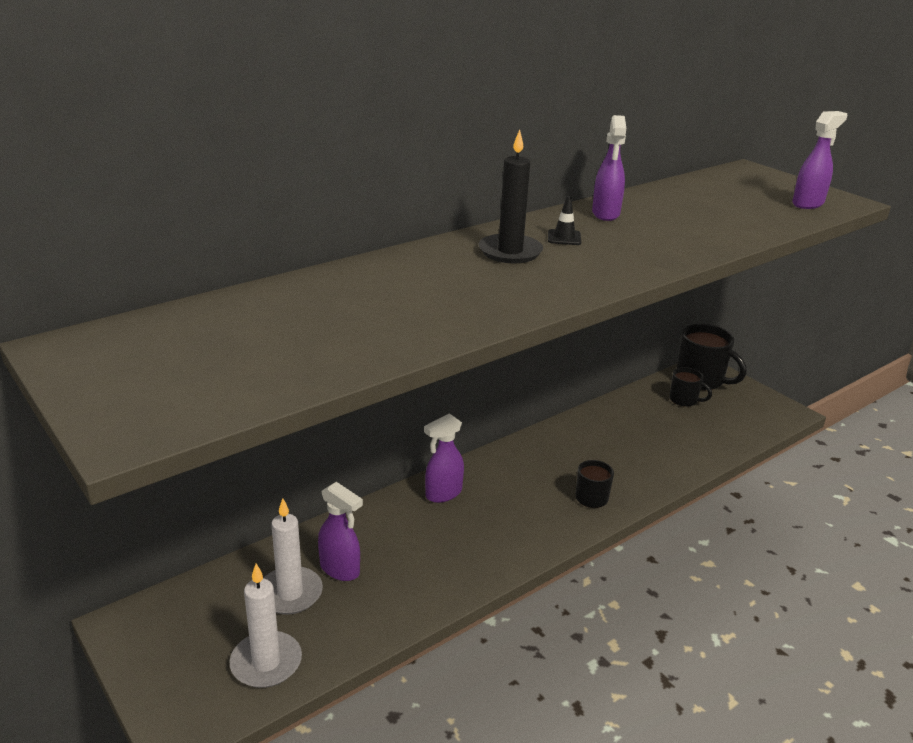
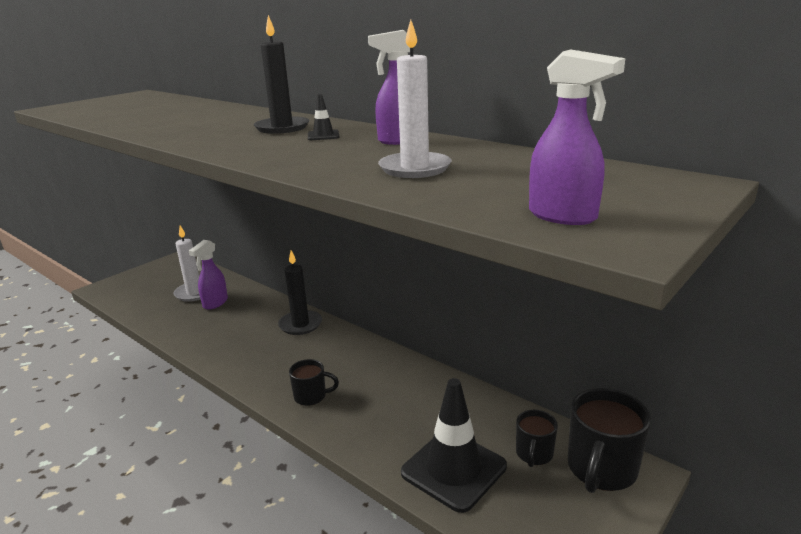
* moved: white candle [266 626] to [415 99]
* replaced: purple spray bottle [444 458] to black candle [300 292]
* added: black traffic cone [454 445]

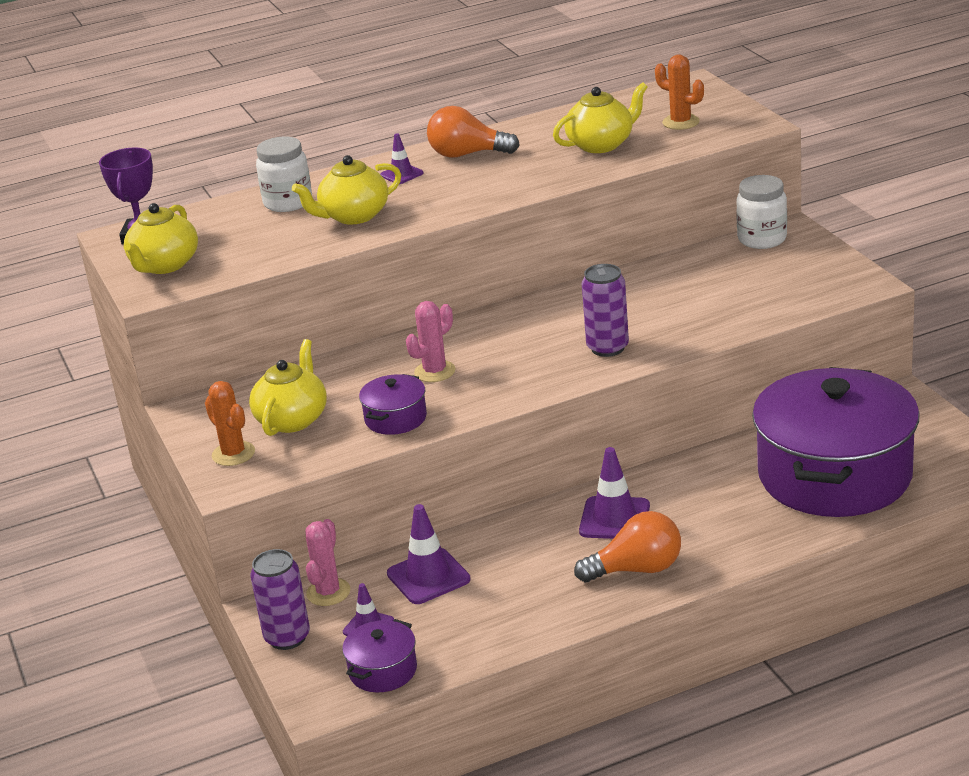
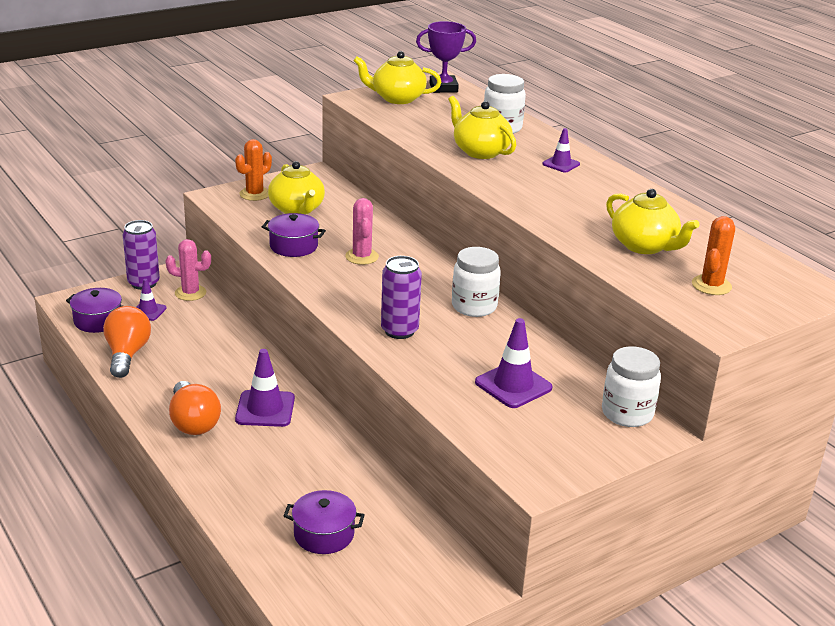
* turned: yellow teapot [288 387] = [296 188] 60 degrees clockwise
* moved: purple traffic cone [429 554] to [513 363]
* turned: pink cactus [431 341] = [362 231] 45 degrees clockwise
* moved: orange light bulb [473 132] to [127 342]
* resized: purple pot [836 442] = [324 522] x0.41
* added: white jar [476 282]

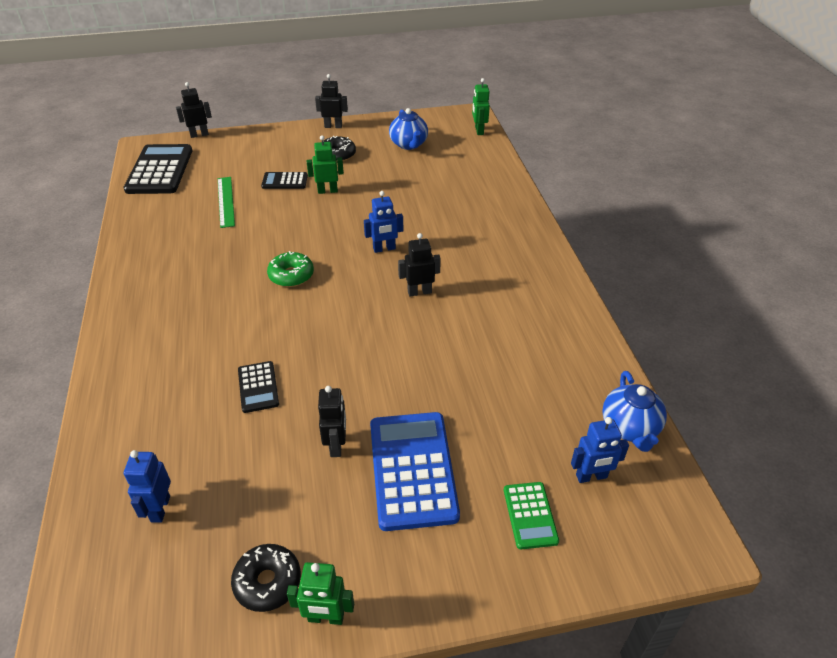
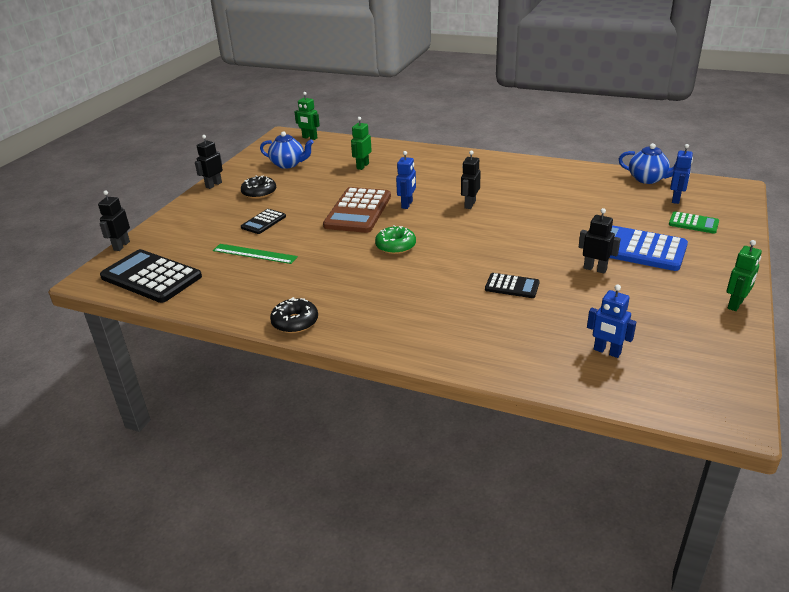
* moved: black donut [266 578] to [294 315]
* moved: green robot [325 164] to [361 143]
* added: brown calculator [357 210]

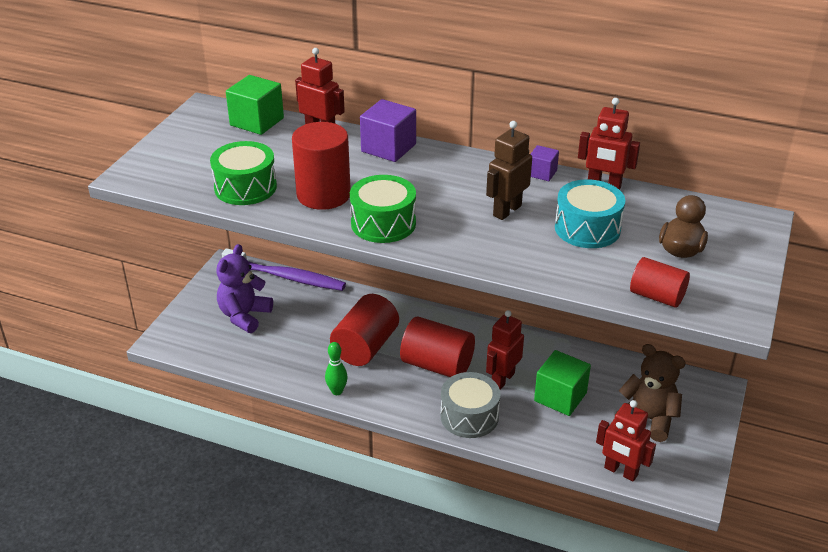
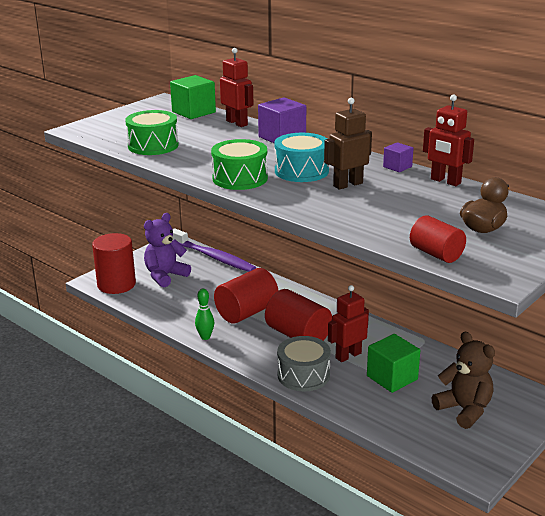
* moved: red cylinder [321 166] to [114 263]
* moved: turquoise drum [590 213] to [301 157]
* removed: red robot [626 441]

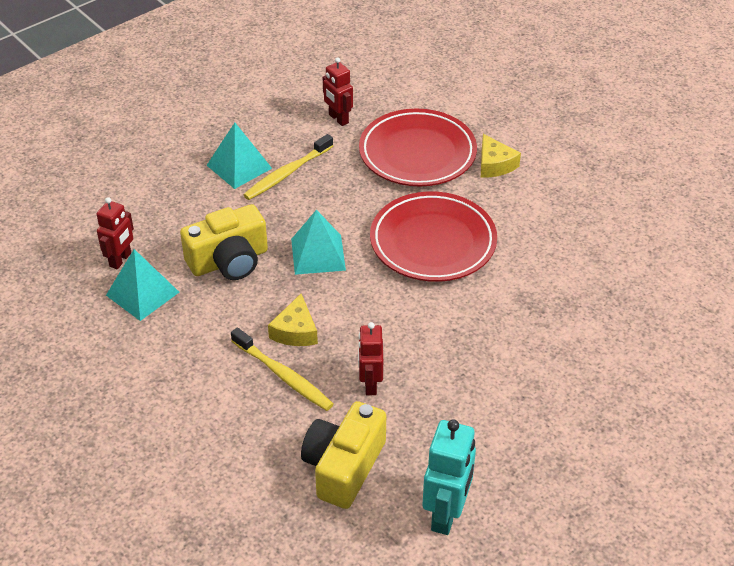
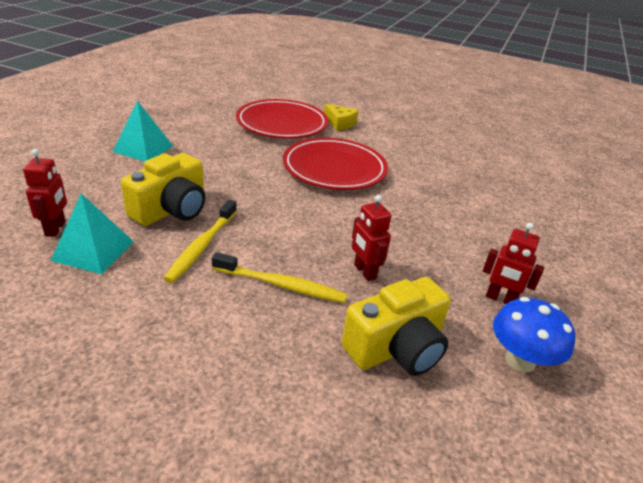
* moved: yellow toothbrush [288 167] to [200 241]
* removed: yellow cheese [293 320]
* removed: turquoise pyramid [318 242]
* turned: yellow camera [343 455] = [396 326] 120 degrees counterclockwise
* moved: red robot [338 91] to [513 263]
* replaced: turquoise robot [449 477] to blue mushroom [534 334]

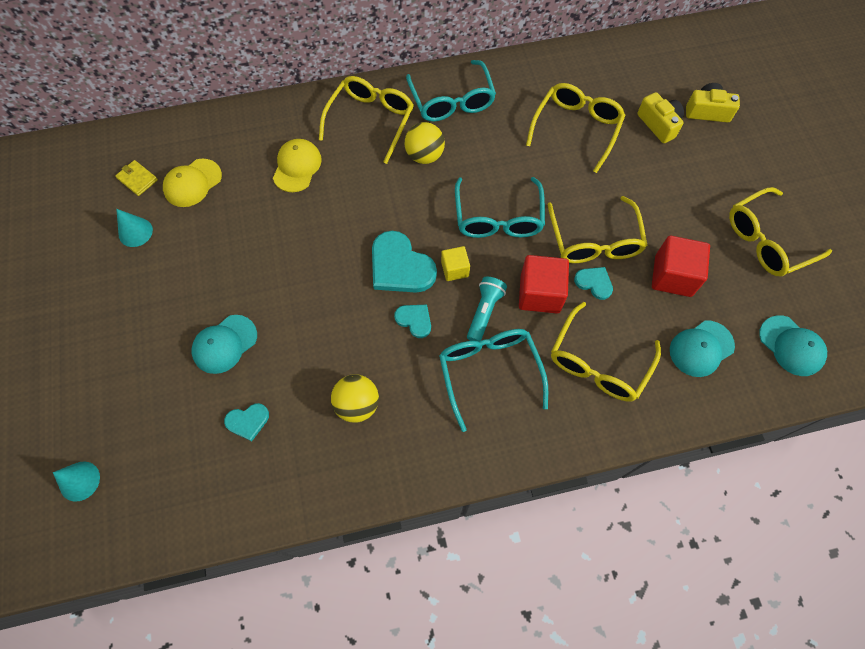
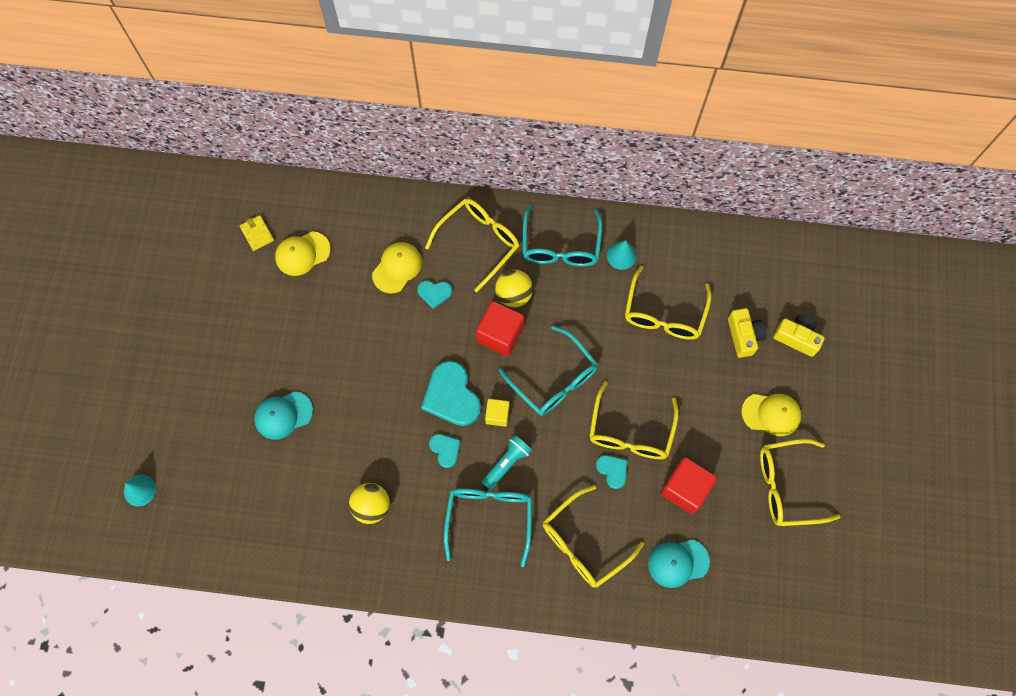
* moved: turquoise cone [134 228] to [622 255]
* moved: turquoise heart [246 422] to [434 295]
* turned: turquoise glasses [500 207] = [548 371] 60 degrees counterclockwise
* moved: red cube [544 284] to [500 328]
* turned: yellow glasses [575 128] = [668 302] 150 degrees clockwise
* removed: turquoise cap [793 345]
* added: yellow cap [771 415]

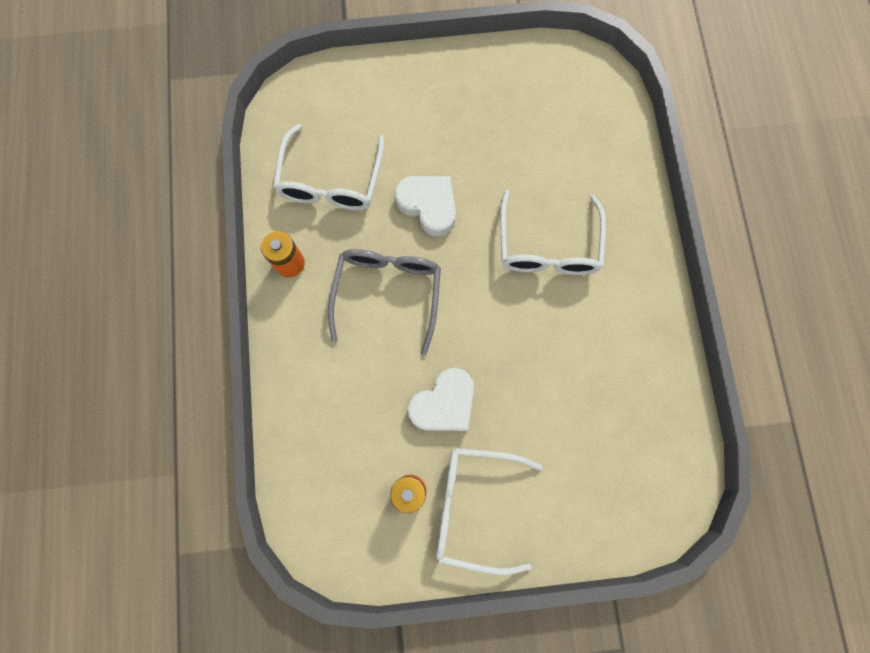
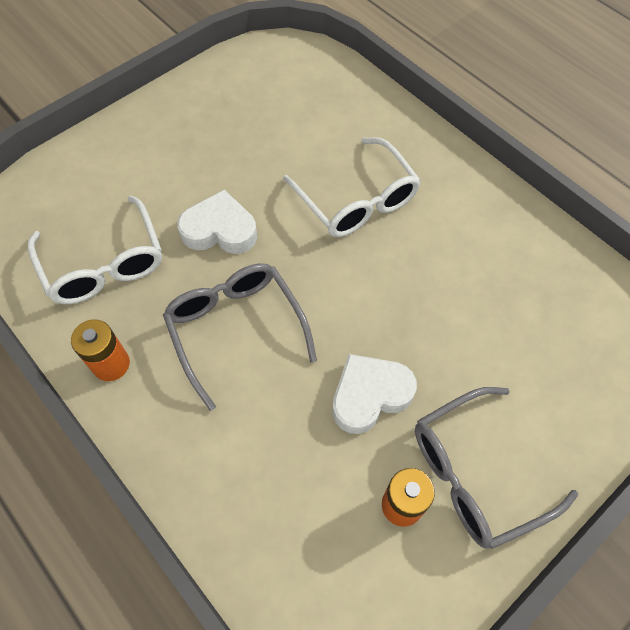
* turned: white heart [441 399] = [374 394] 135 degrees counterclockwise
* recoloured: white glasses [489 511] to grey glasses [497 468]

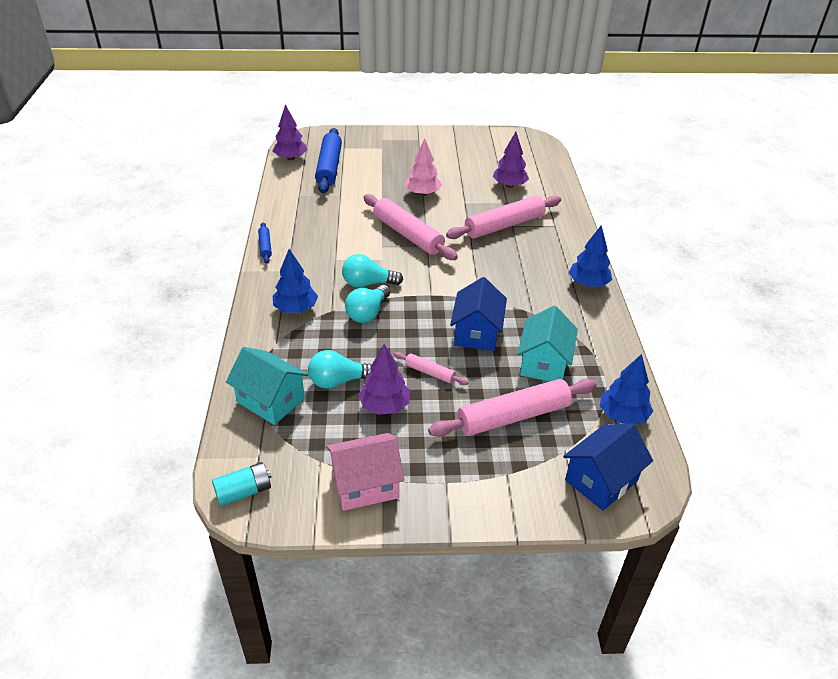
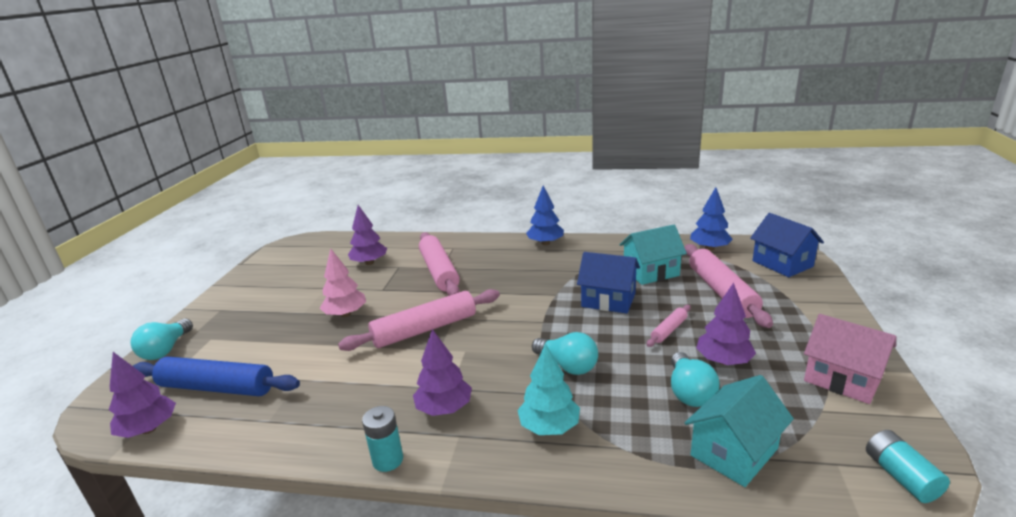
* replaced: blue rolling pin [265 242] to turquoise battery [382 439]
* recoloured: blue tree [295 281] to turquoise tree [548 389]
* turned: pink house [365 472] = [850 359] 45 degrees counterclockwise
* moved: turquoise light bulb [372 270] to [161 339]
* turned: turquoise house [547 343] = [653 255] 45 degrees counterclockwise
* added: purple tree [442 372]

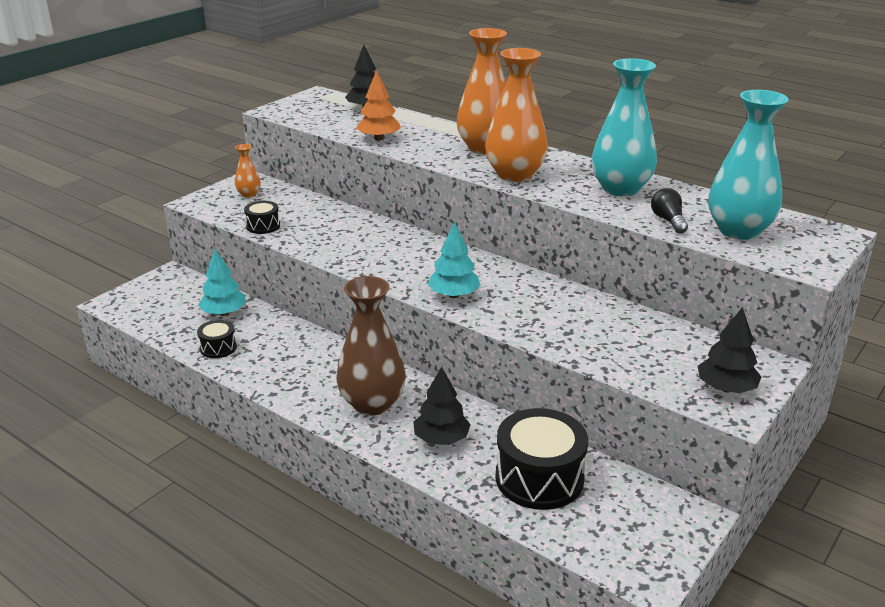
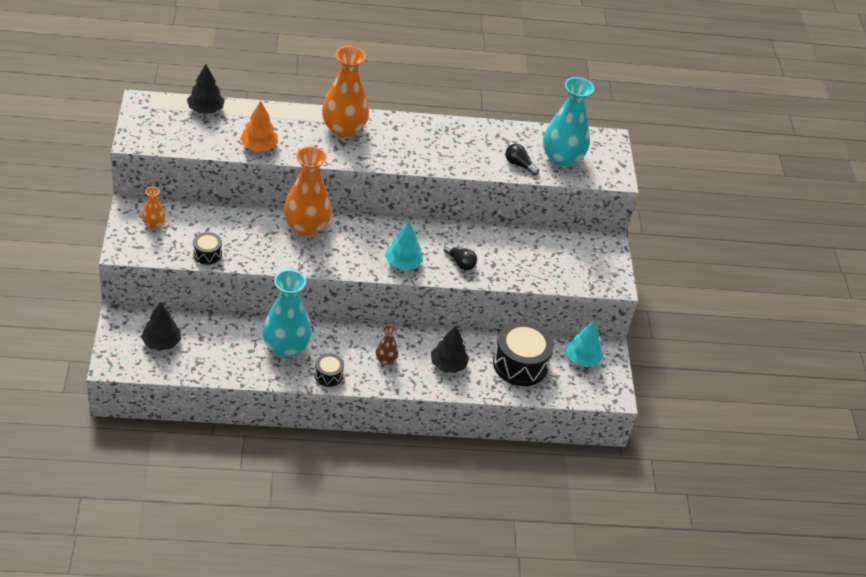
* moved: black drum [217 339] to [329 370]
* moved: turquoise tree [222 283] to [584 344]
* resized: brown vase [371 346] = [387 345] x0.47
* moved: orange vase [516 115] to [308 191]
* moved: turquoise vase [624 127] to [287 314]
* moved: black tree [729 350] to [161 326]
* added: black light bulb [460 257]

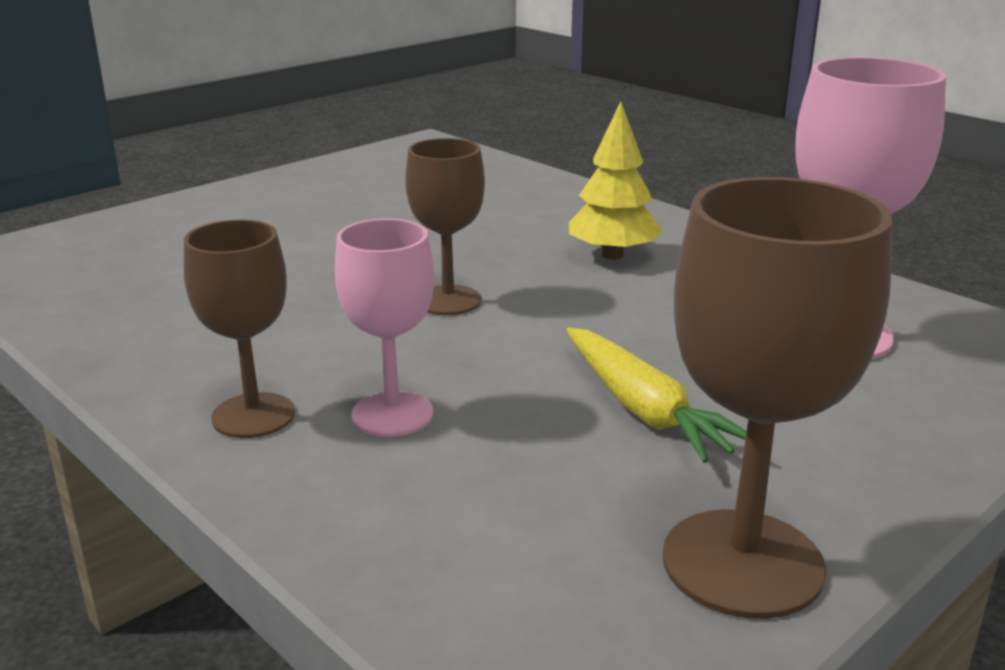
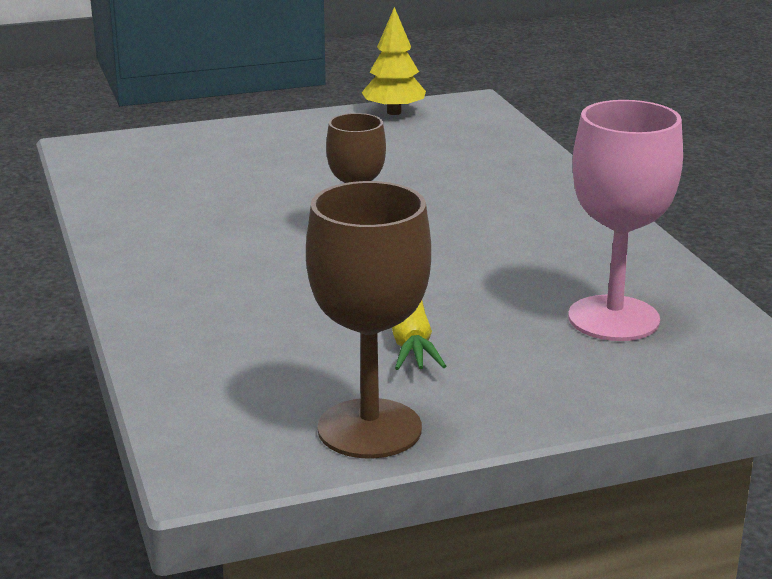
* removed: brown goblet [239 329]
* removed: pink goblet [384 328]
* moved: yellow tree [615 180] to [394 61]

